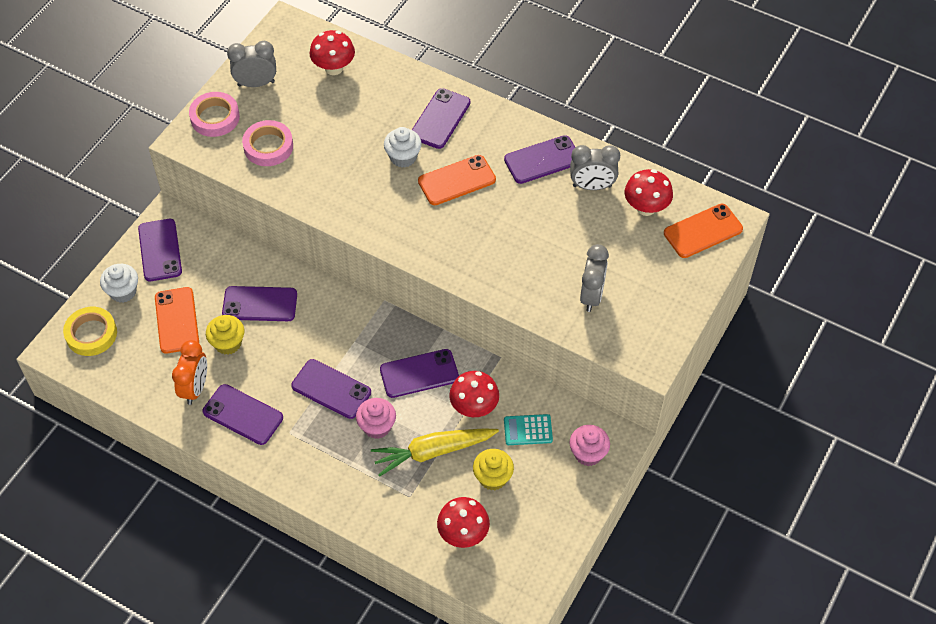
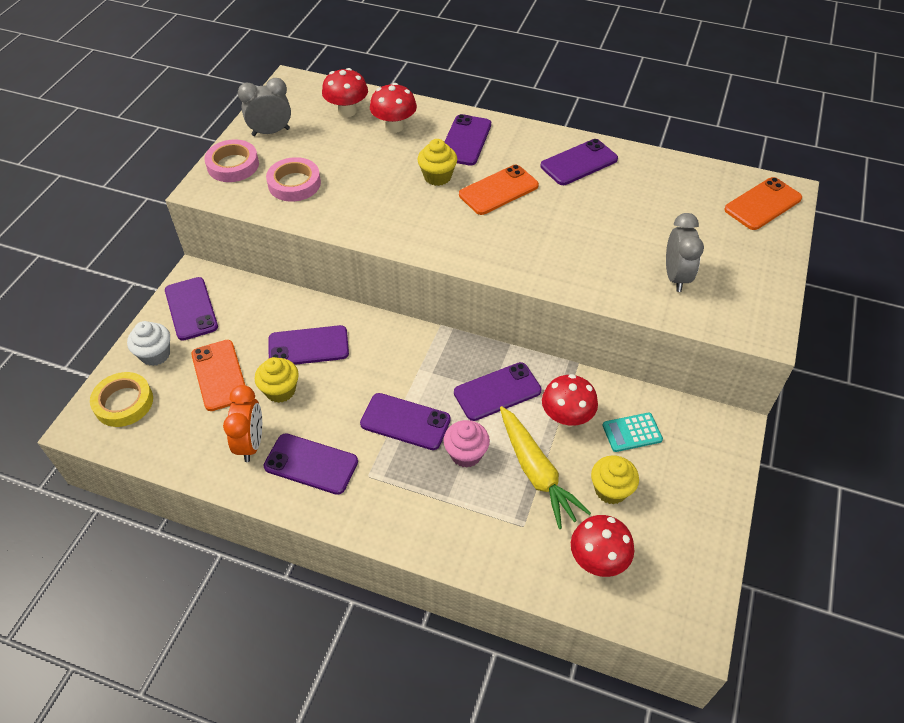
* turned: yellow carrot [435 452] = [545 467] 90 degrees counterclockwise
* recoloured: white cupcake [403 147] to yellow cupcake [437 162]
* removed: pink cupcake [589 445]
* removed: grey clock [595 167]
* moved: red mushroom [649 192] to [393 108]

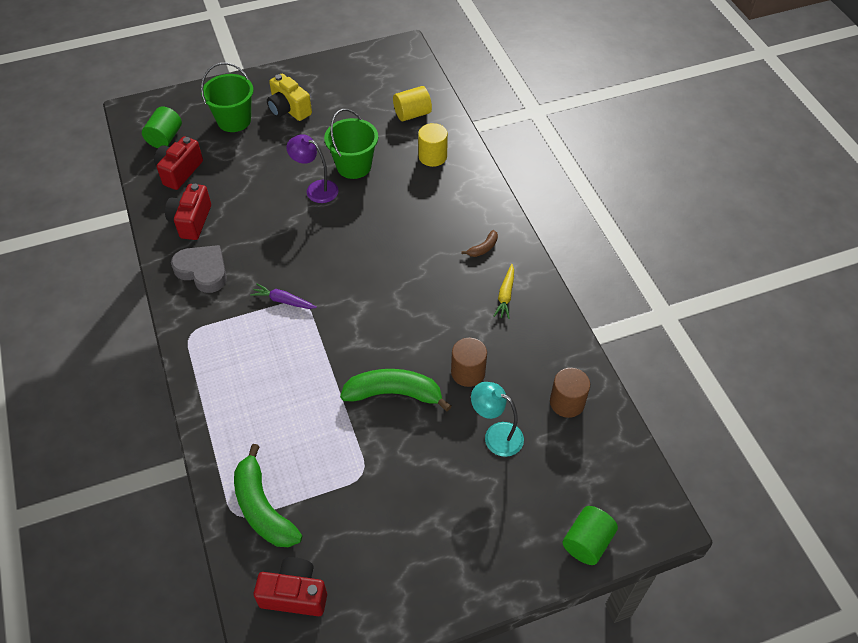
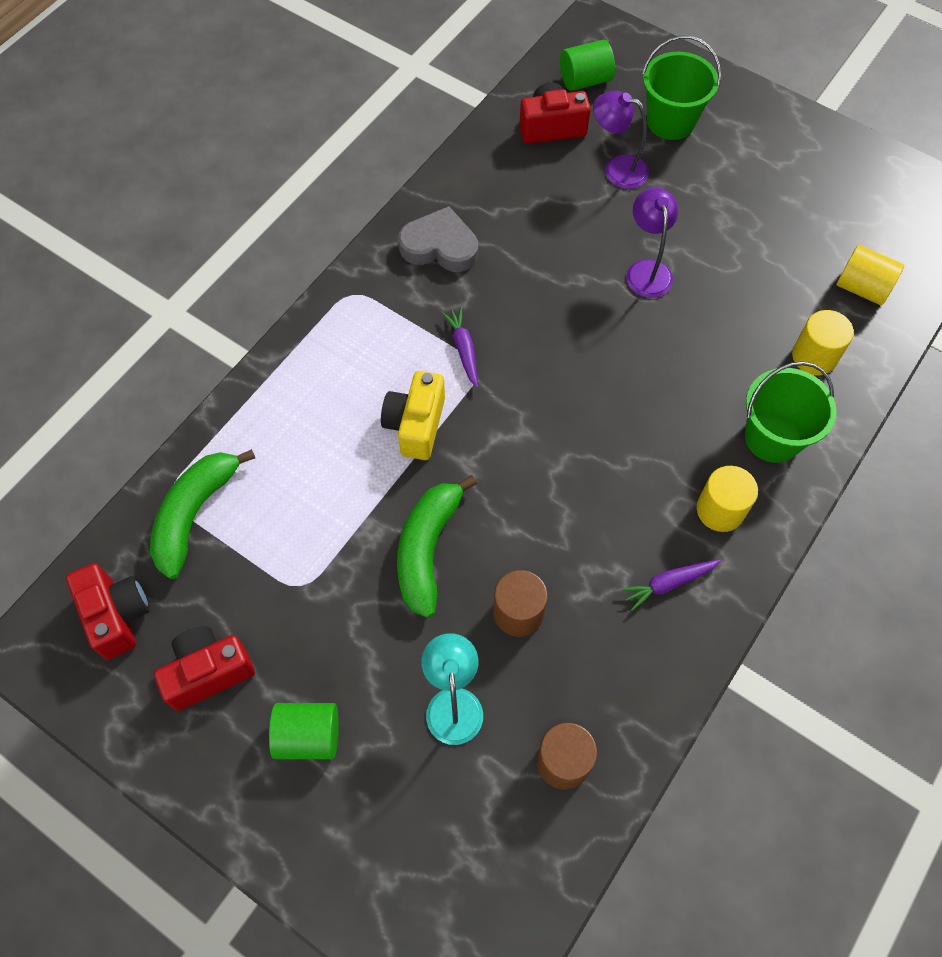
* moved: red camera [188 212] to [204 668]
* turned: grey heart [199 269] = [438 239] 75 degrees counterclockwise
* moved: yellow camera [289 97] to [413 415]
* moved: green bucket [351 144] to [791 412]
* turned: green banana [395 390] = [437 546] 135 degrees counterclockwise
* replaced: brown banana [479 243] to yellow cylinder [727 499]
* recoloured: yellow carrot [504 291] to purple carrot [671 585]
* moved: green cylinder [590 535] to [304 731]
* added: purple lamp [621 140]

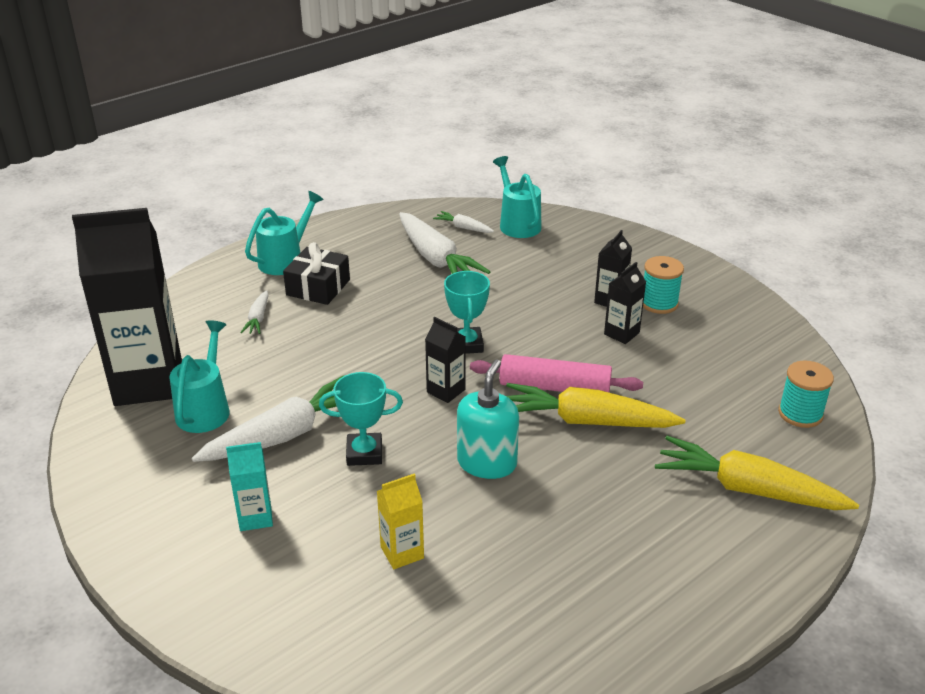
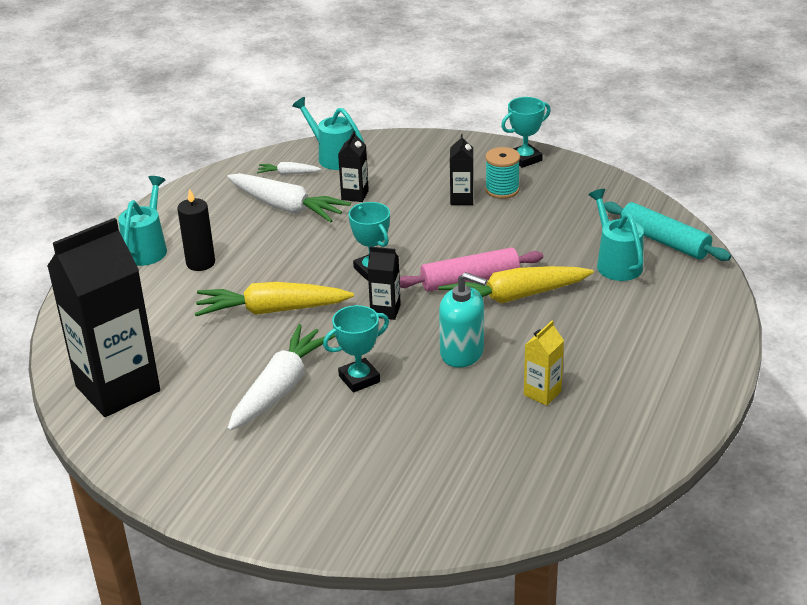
* moved: turquoise watering can [200 376] to [616 235]
* removed: turquoise carton [249 486]
* removed: white carrot [254 312]
* replaced: black gift [316 273] to black candle [196 230]
* moved: yellow carton [400 521] to [544 363]
* turned: turquoise soap dispenser [488 419] = [463 320] 120 degrees clockwise
* moved: black carton [625 303] to [353 166]
* moved: yellow carrot [757 473] to [274 299]
* replaced: turquoise spool [806 394] to turquoise rolling pin [667 231]
* added: turquoise trophy [526 132]

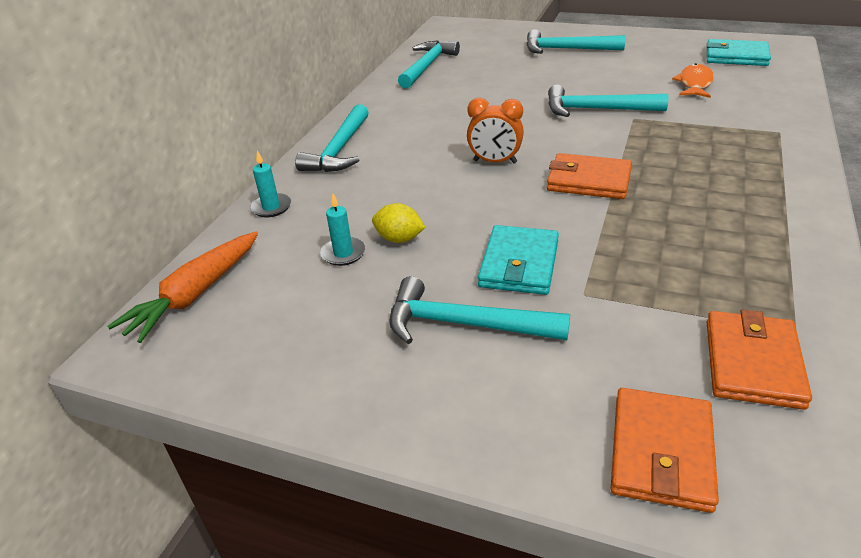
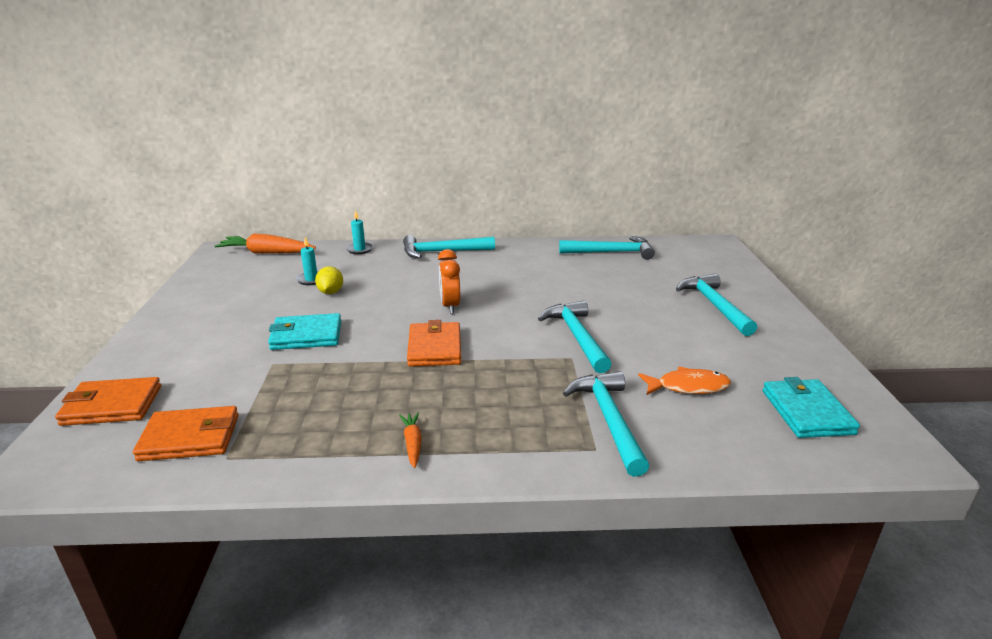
* moved: turquoise hammer [479 310] to [606 424]
* added: orange carrot [410 440]

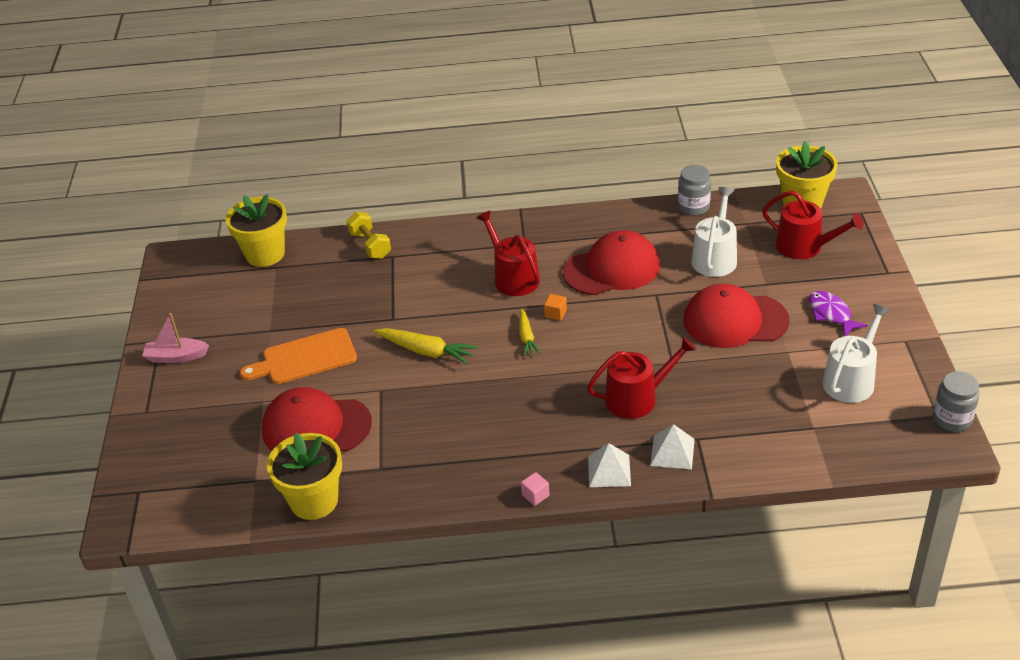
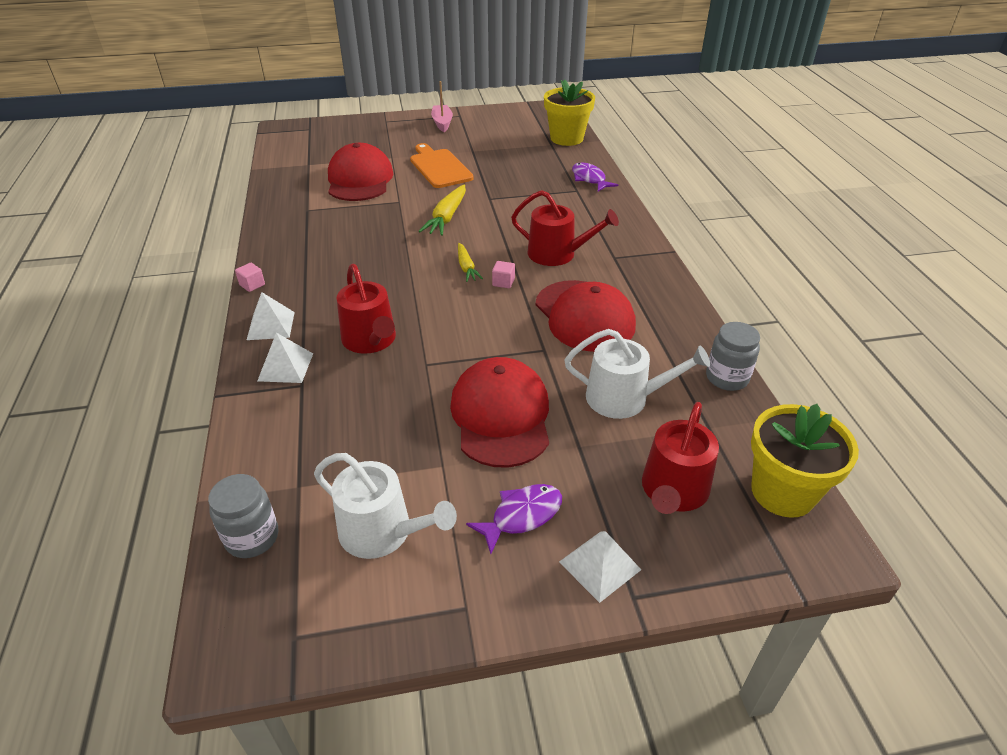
* removed: yellow flower pot [304 476]
* replaced: yellow dumbbell [369 235] to purple fish [595 176]
* turned: red watering can [508 253] = [565 228] 60 degrees clockwise
* turned: yellow carrot [529 332] = [470 262] 90 degrees counterclockwise
* recoloured: orange cube [555 307] to pink cube [503 274]
* moved: grey jar [956 401] to [243 516]
* added: white pyramid [600 567]

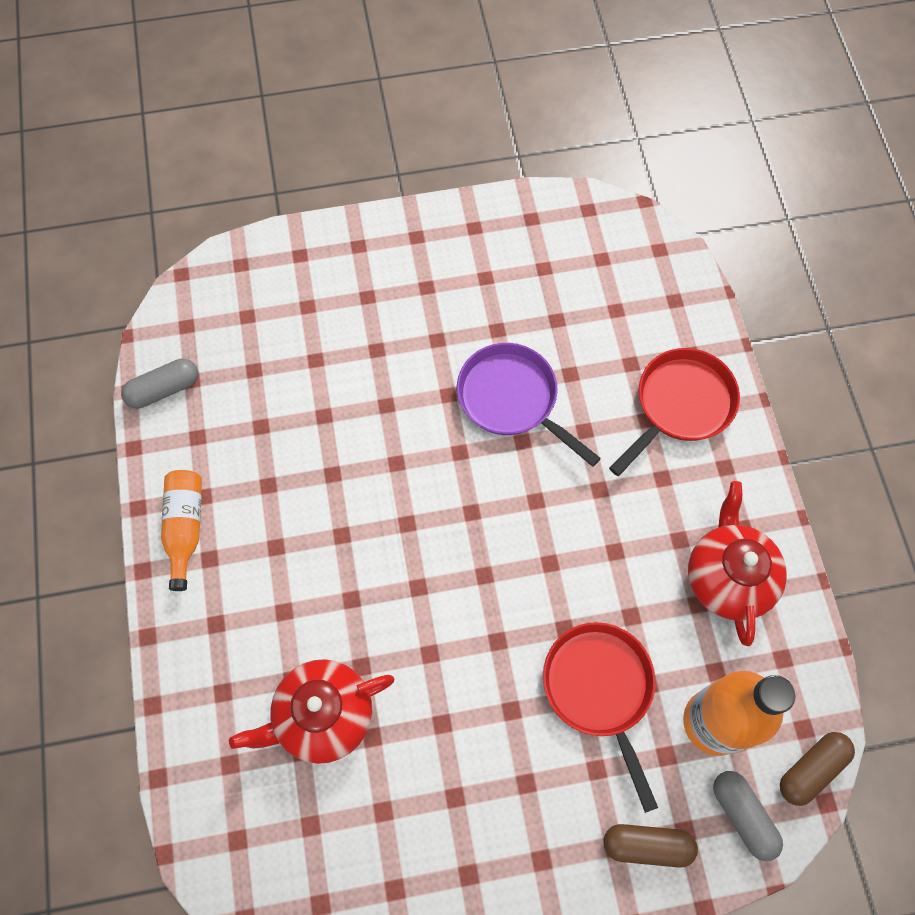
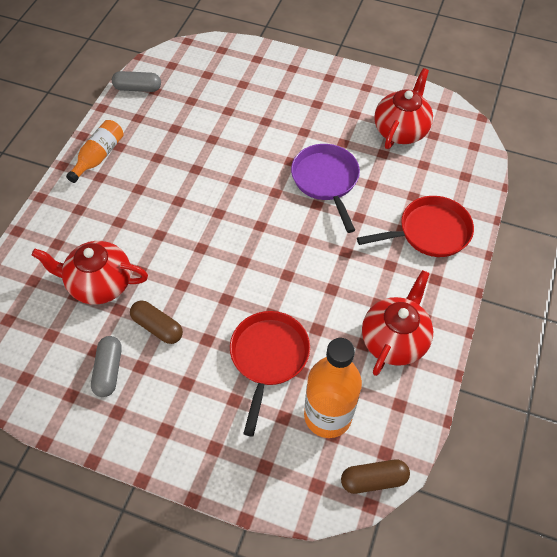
* moved: brown capsule [651 846] to [156 322]
* moved: grey capsule [748 816] to [106 366]
* added: red teapot [403 108]

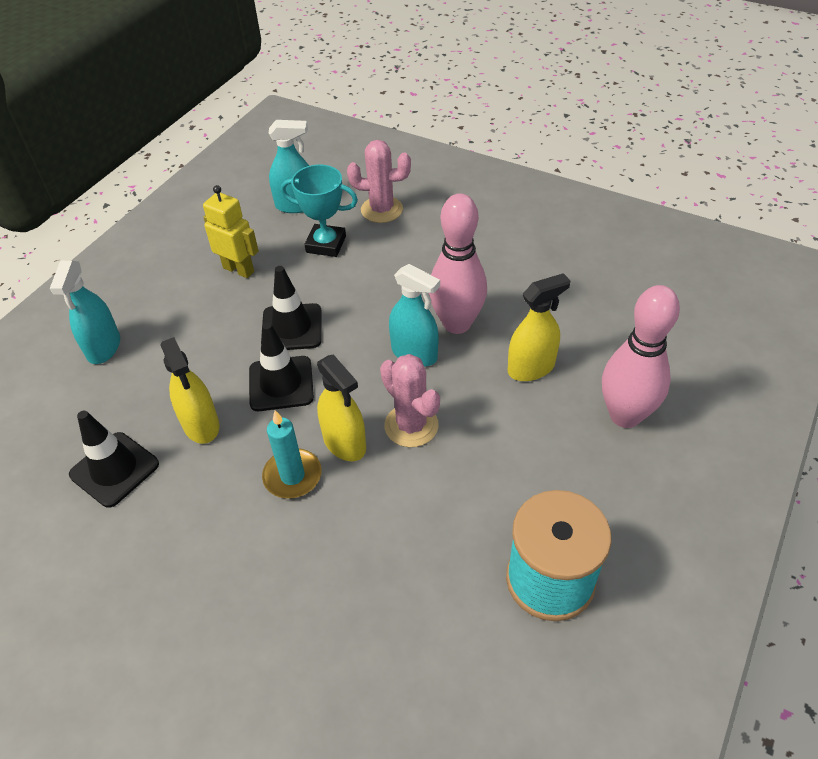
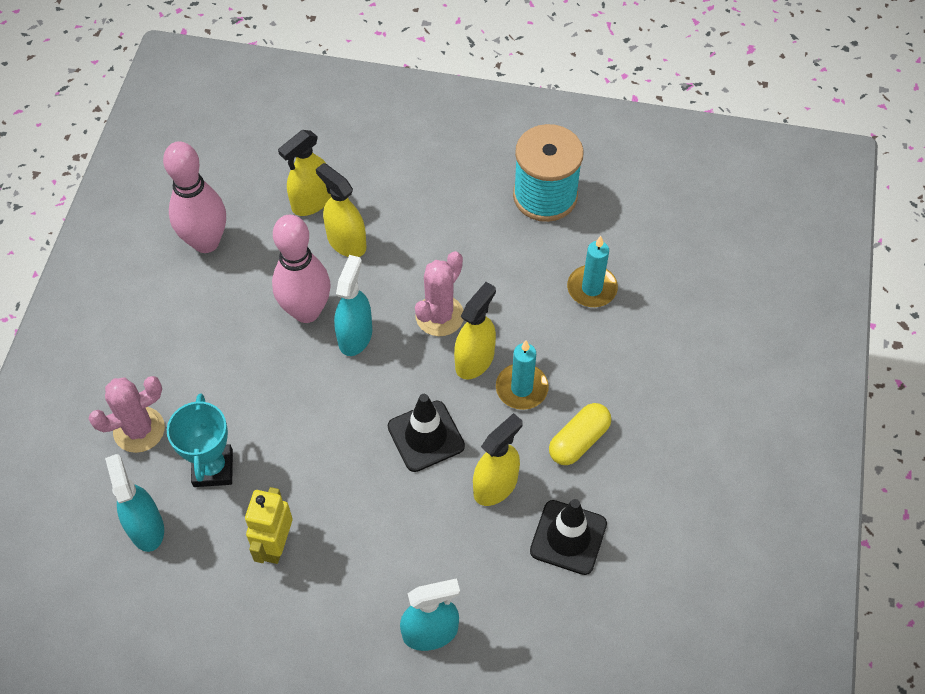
* removed: black traffic cone [291 308]
* turned: pink cactus [379 181] = [127 414] 75 degrees clockwise
* moved: pink bowling pin [641 356] to [194 197]
* added: yellow spray bottle [304 173]
* added: yellow capsule [580 434]
* added: turquoise candle [592 271]

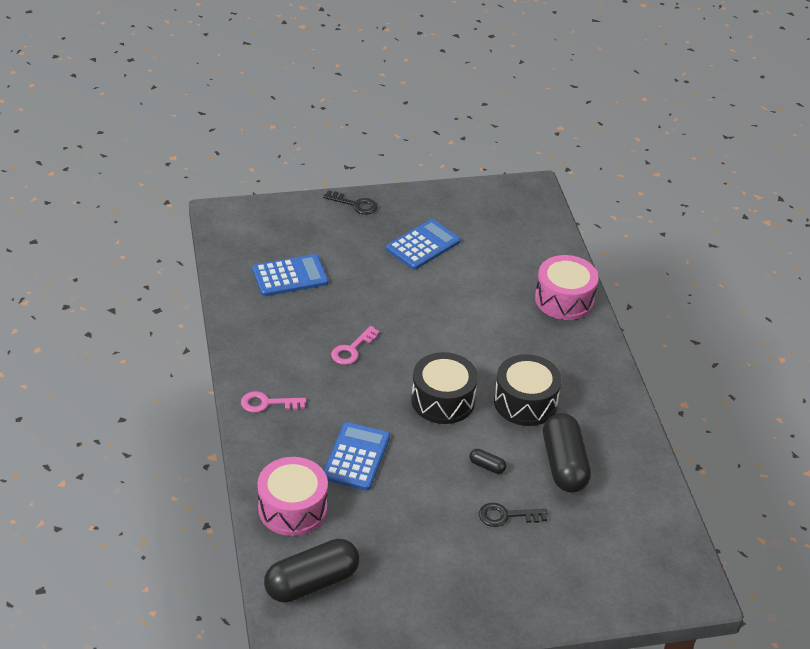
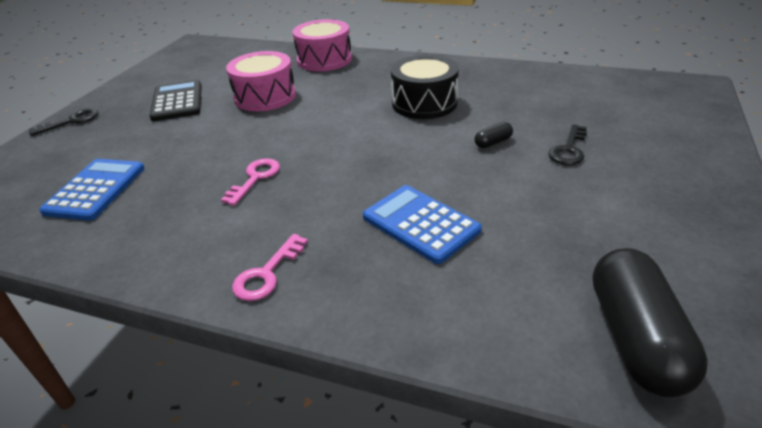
* moved: pink drum [292 496] to [261 81]
* turned: pink key [355 345] = [250 182] 135 degrees counterclockwise
* recoloured: blue calculator [423 244] to black calculator [176 100]
* removed: black drum [444 388]
* removed: black capsule [567 453]

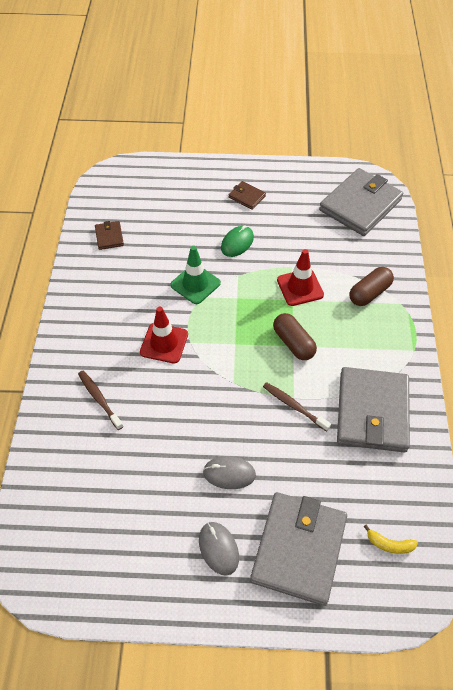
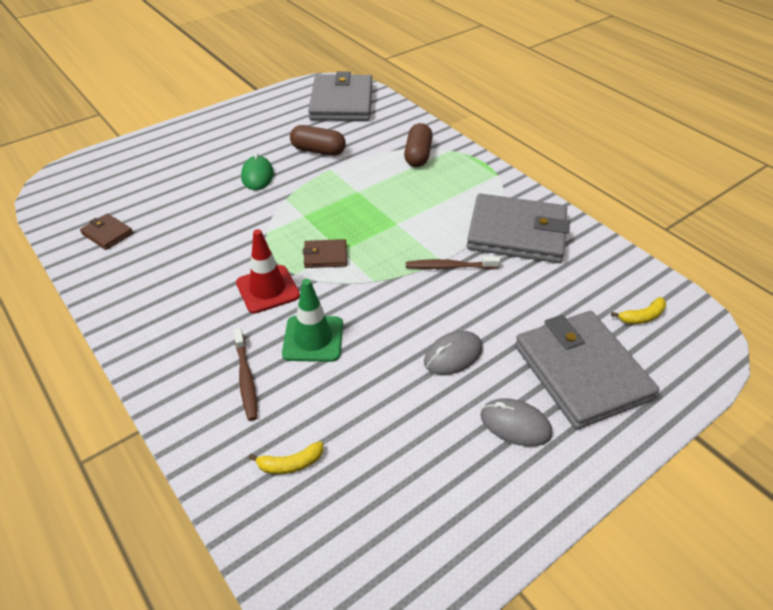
* turned: brown toothbrush [101 400] = [245 374] 120 degrees counterclockwise
* moved: green traffic cone [195 275] to [312 320]
* moved: brown wallet [247 195] to [325 253]
* moved: brown capsule [295 336] to [318 140]
* removed: red traffic cone [300 277]
* turned: grey wallet [373 410] = [518 228] 45 degrees counterclockwise
* added: yellow banana [285 457]

